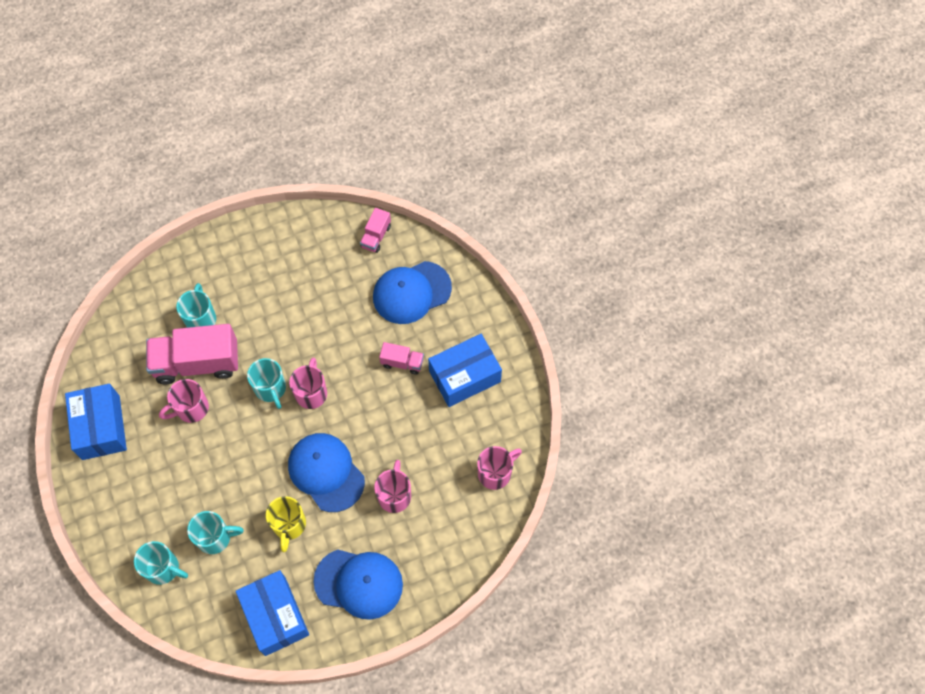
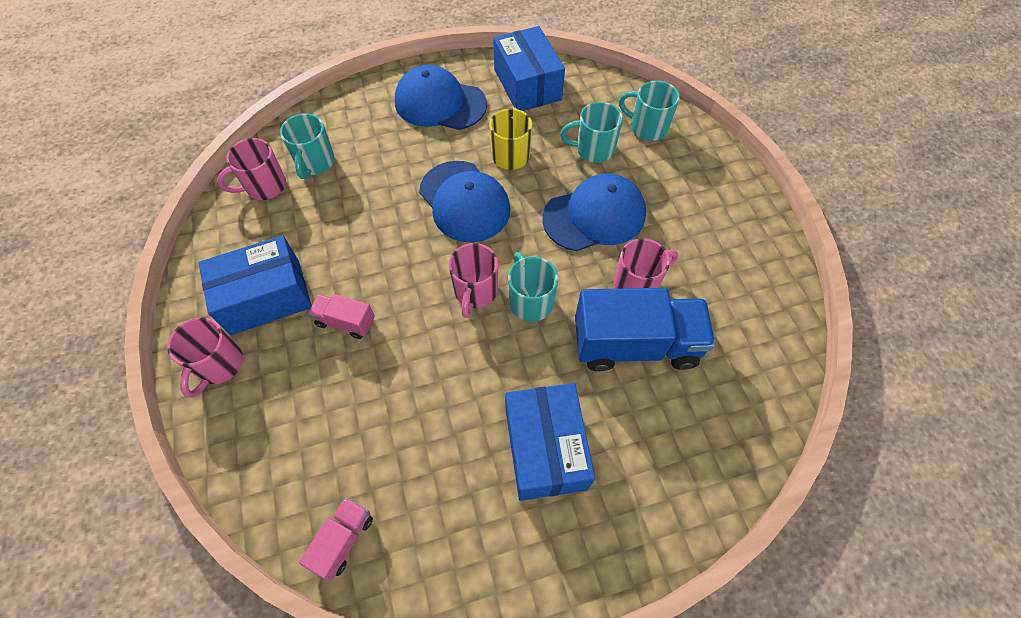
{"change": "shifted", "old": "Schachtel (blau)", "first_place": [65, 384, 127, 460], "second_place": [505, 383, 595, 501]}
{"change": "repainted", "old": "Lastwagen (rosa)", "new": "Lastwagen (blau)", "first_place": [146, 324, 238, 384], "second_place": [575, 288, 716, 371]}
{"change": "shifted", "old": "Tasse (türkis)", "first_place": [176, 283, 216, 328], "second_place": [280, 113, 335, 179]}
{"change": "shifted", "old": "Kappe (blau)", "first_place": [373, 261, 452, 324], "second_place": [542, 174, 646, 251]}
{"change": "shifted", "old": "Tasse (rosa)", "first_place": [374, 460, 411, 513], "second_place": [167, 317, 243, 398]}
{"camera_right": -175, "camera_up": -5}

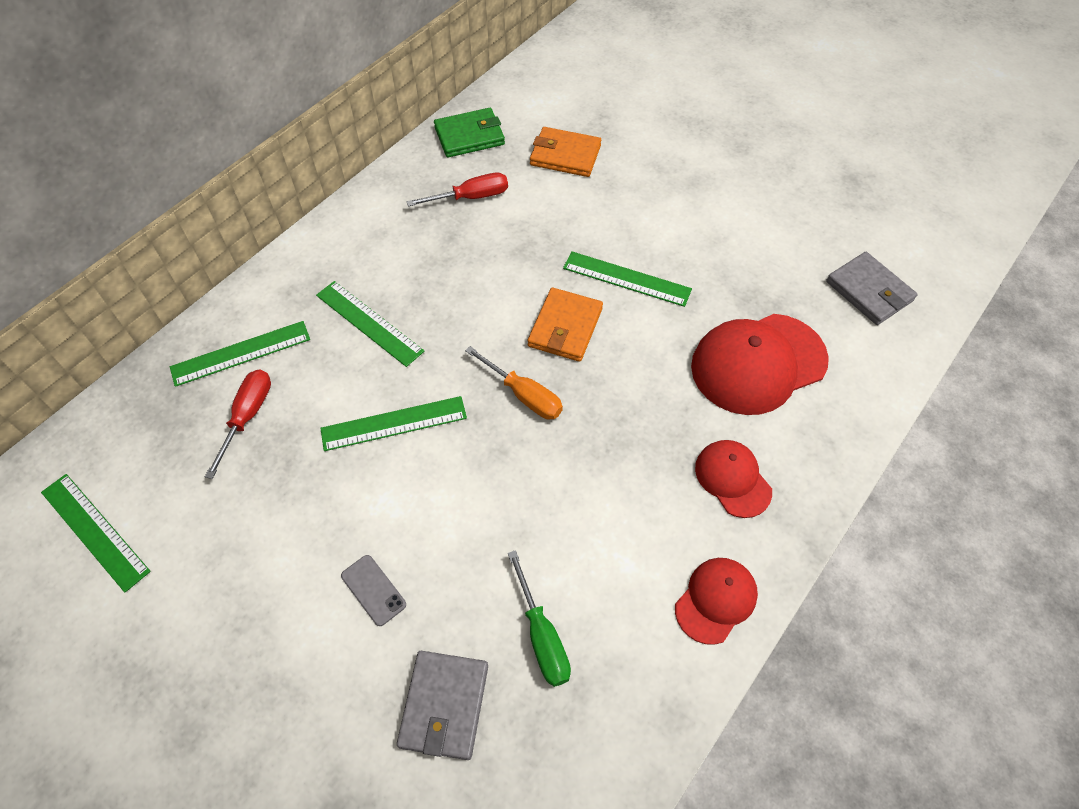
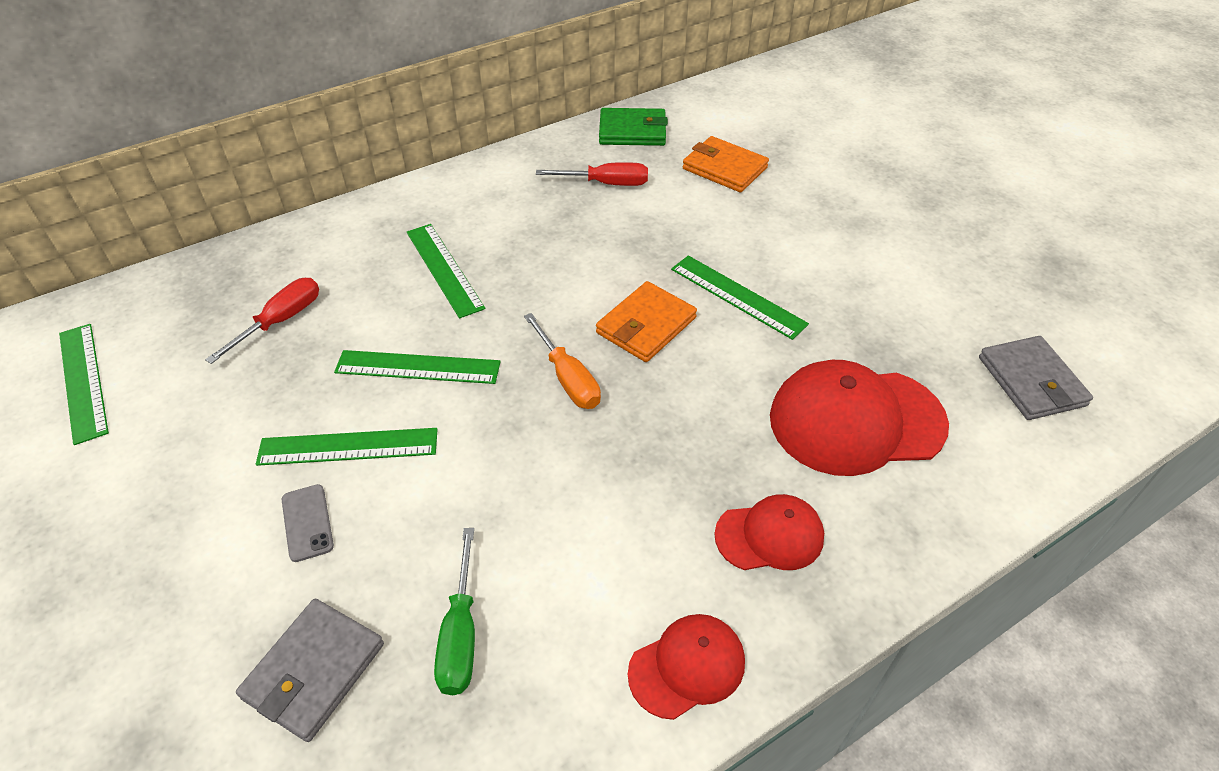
{"change": "shifted", "old": "Lineal (grün)", "first_place": [170, 321, 310, 387], "second_place": [256, 428, 438, 466]}
{"change": "rotated", "old": "Kappe (rot)", "first_place": [695, 440, 772, 518], "second_place": [714, 494, 824, 570], "degrees": 90}
{"camera_right": 20, "camera_up": -10}

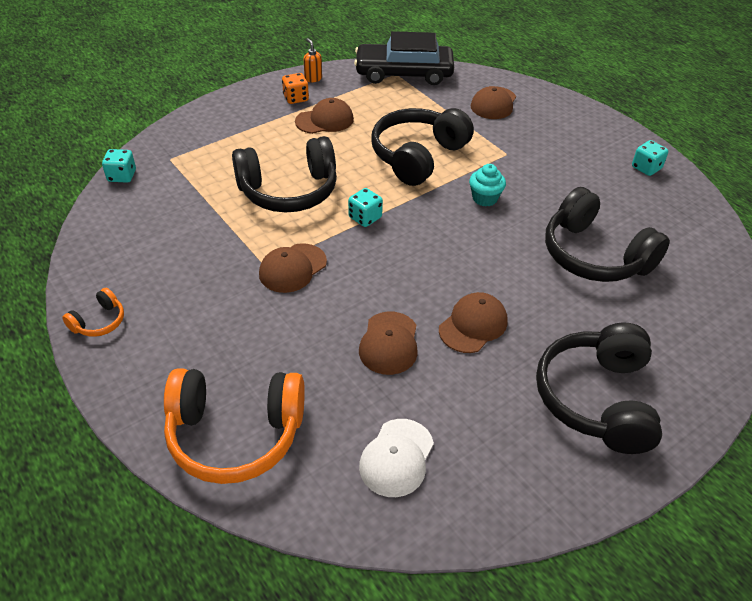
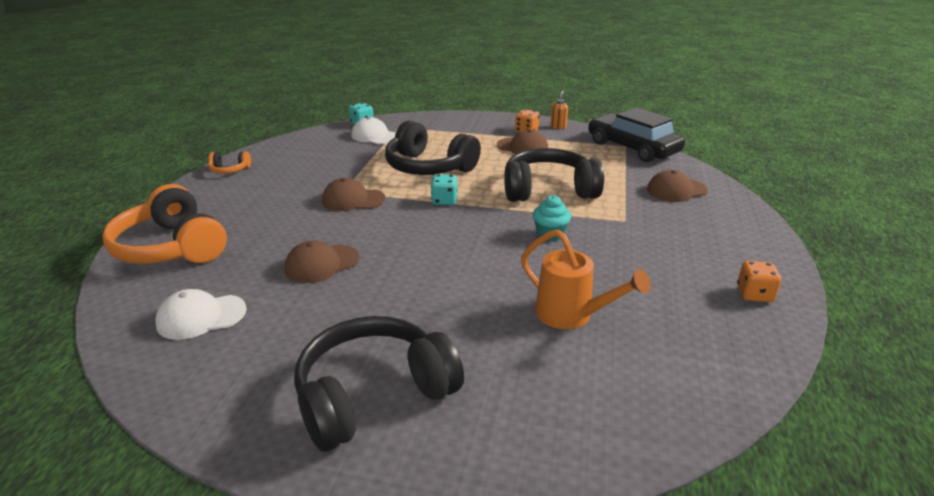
{"change": "gone", "old": "Kappe (braun)", "first_place": [439, 292, 508, 353]}
{"change": "swapped", "old": "Kopfhörer (schwarz)", "new": "Gießkanne (orange)", "first_place": [545, 187, 670, 282], "second_place": [521, 230, 651, 329]}
{"change": "repainted", "old": "Spielwürfel (türkis)", "new": "Spielwürfel (orange)", "first_place": [632, 140, 668, 176], "second_place": [737, 261, 781, 302]}
{"change": "new", "new": "Kappe (weiß)", "second_place": [351, 117, 396, 144]}
{"camera_right": 50, "camera_up": -15}

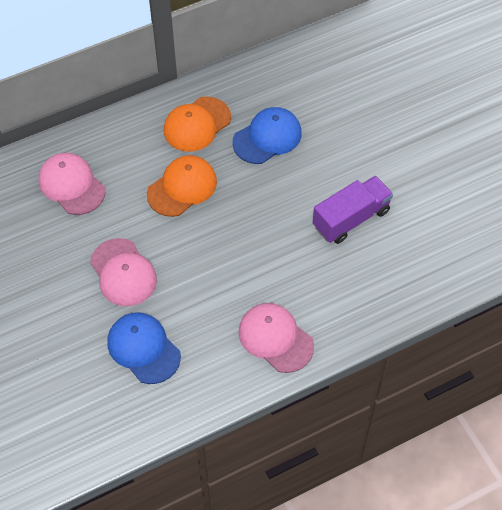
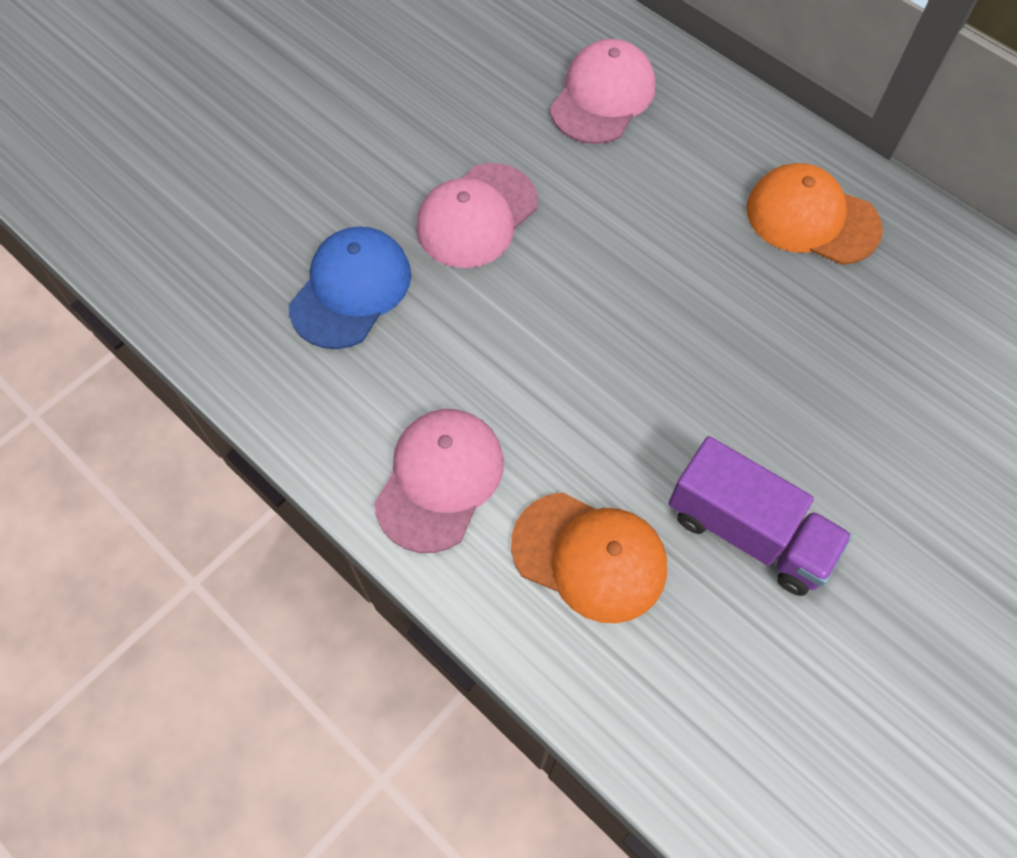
{"change": "shifted", "old": "Kappe (orange)", "first_place": [147, 155, 217, 217], "second_place": [511, 492, 667, 623]}
{"change": "gone", "old": "Kappe (blau)", "first_place": [232, 107, 302, 164]}
{"camera_right": 70, "camera_up": 5}

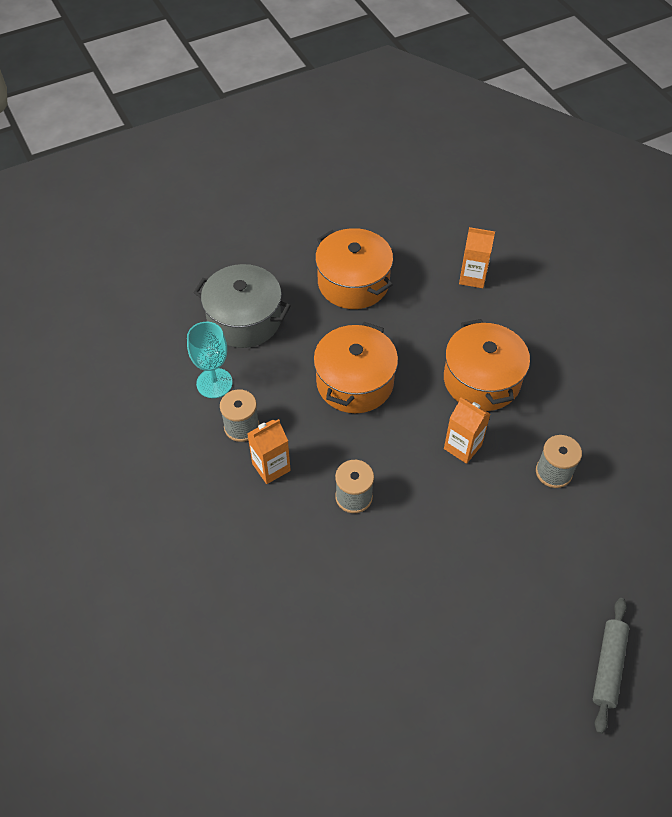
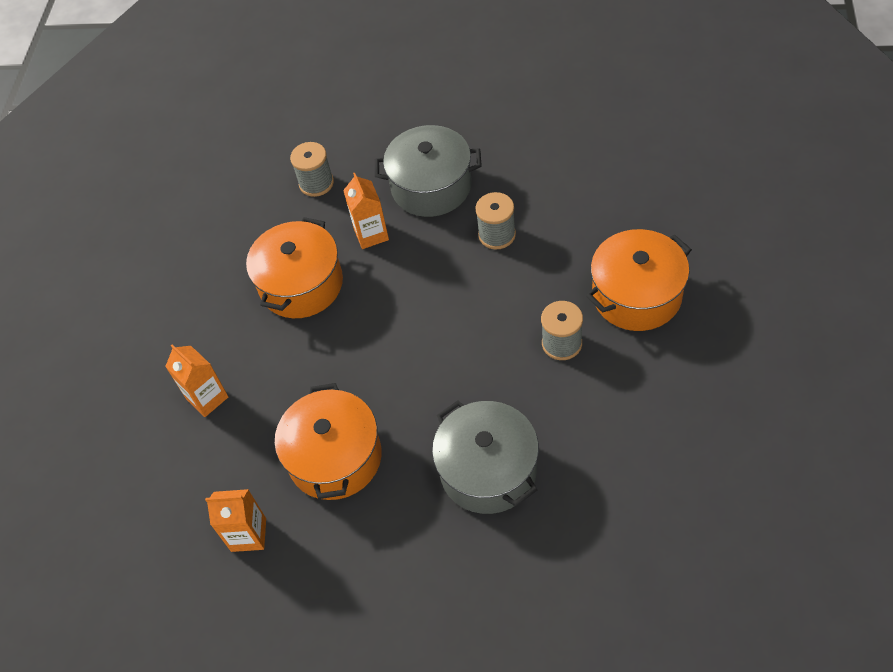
{"change": "gone", "old": "Kelch (türkis)", "first_place": [187, 322, 233, 398]}
{"change": "shifted", "old": "Getränkekarton (orange)", "first_place": [247, 419, 291, 484], "second_place": [205, 489, 266, 552]}
{"change": "shifted", "old": "Kochtopf (orange)", "first_place": [313, 322, 398, 413], "second_place": [586, 229, 692, 331]}
{"change": "gone", "old": "Nudelholz (grau)", "first_place": [593, 598, 629, 734]}
{"change": "new", "new": "Kochtopf (grau)", "second_place": [375, 125, 482, 217]}
{"camera_right": -140, "camera_up": 0}

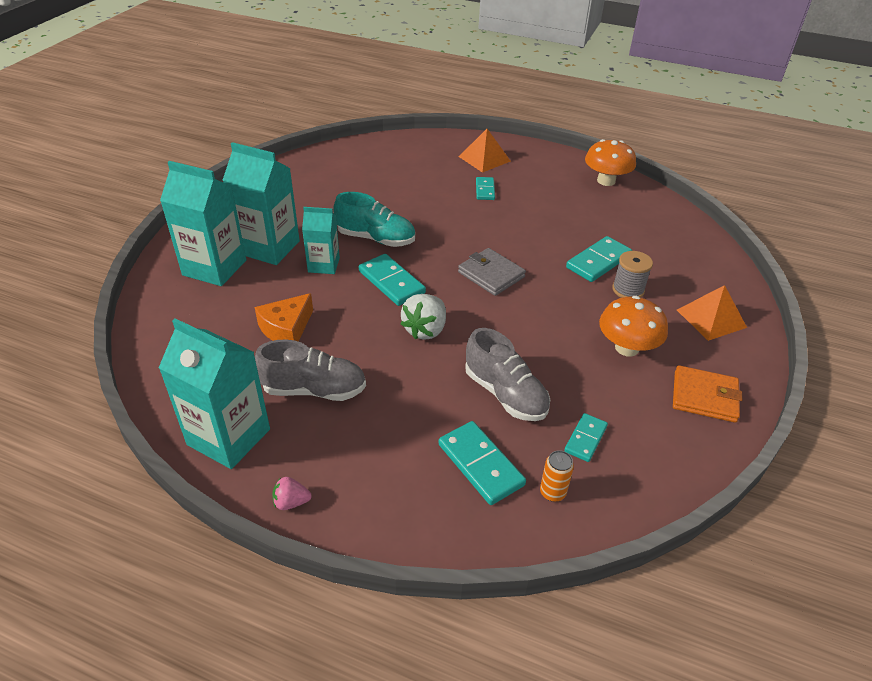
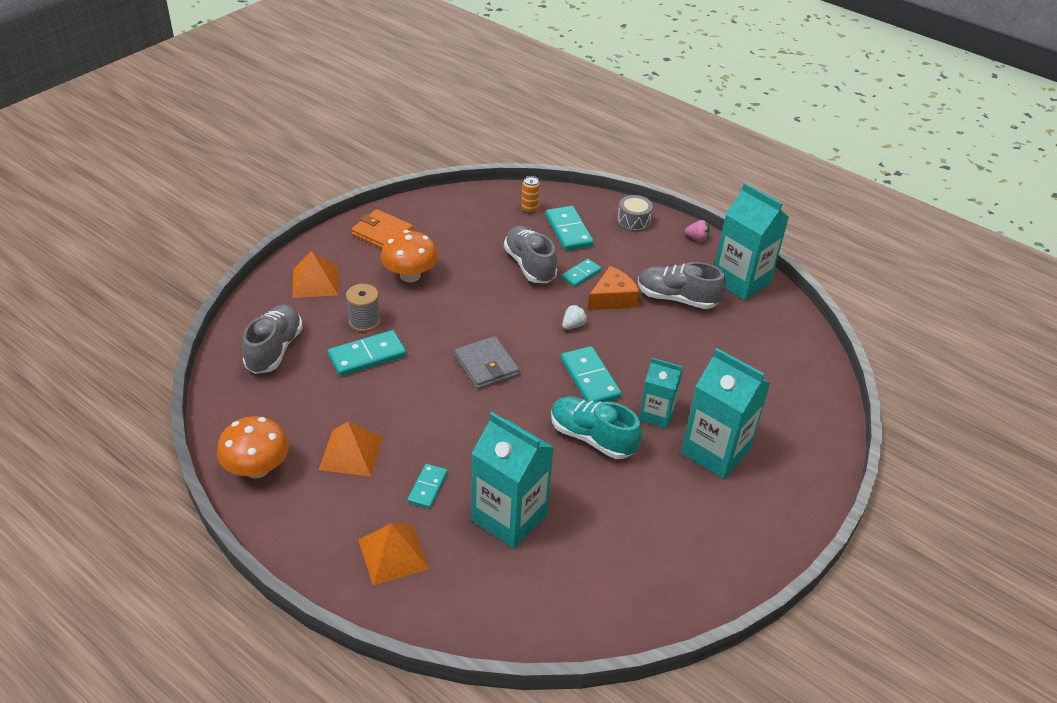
{"change": "shifted", "old": "Getränkekarton (türkis)", "first_place": [160, 161, 246, 286], "second_place": [471, 412, 554, 549]}
{"change": "shifted", "old": "Käse (orange)", "first_place": [255, 293, 313, 342], "second_place": [588, 266, 640, 310]}
{"change": "scaled", "old": "Erdbeere (weiß)", "first_place": [400, 294, 446, 340], "second_place": [562, 305, 587, 329], "factor": 0.56}
{"change": "shifted", "old": "Dominostein (türkis)", "first_place": [564, 413, 608, 462], "second_place": [561, 259, 602, 287]}
{"change": "new", "new": "Schuh (grau)", "second_place": [242, 305, 303, 374]}
{"change": "new", "new": "Pyramide (orange)", "second_place": [319, 422, 383, 477]}
{"change": "new", "new": "Trommel (grau)", "second_place": [617, 195, 653, 232]}
{"camera_right": -165, "camera_up": 0}

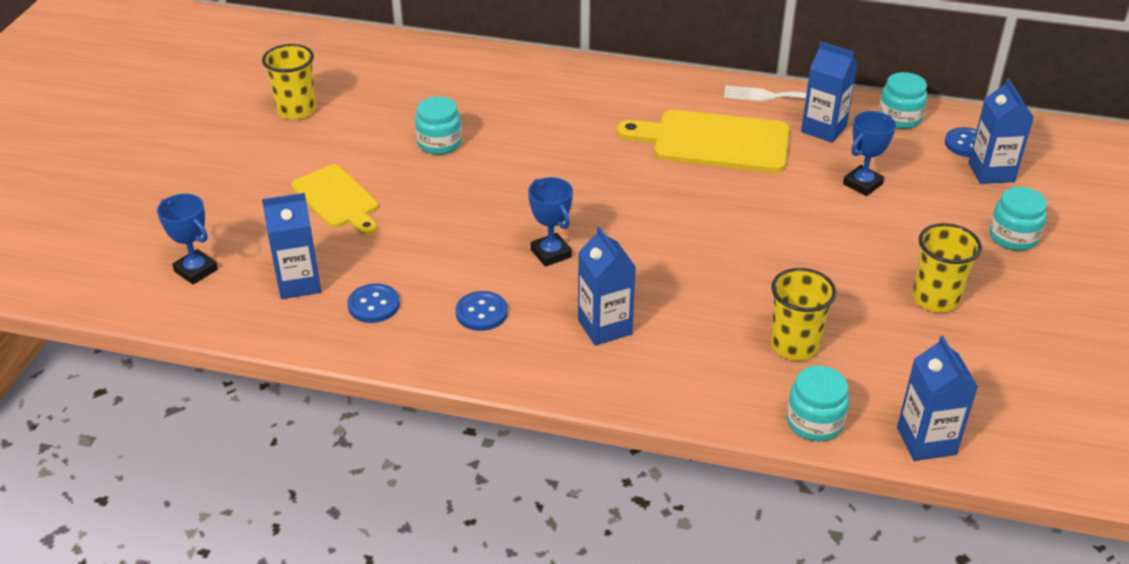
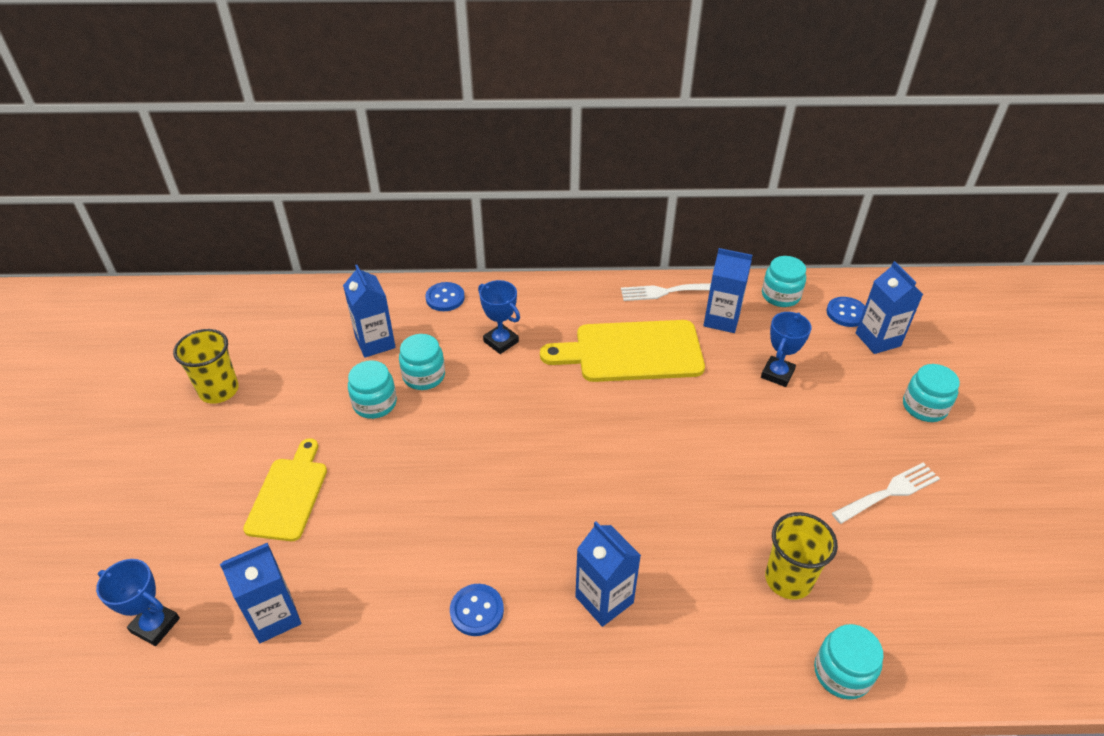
{"change": "rotated", "old": "Schneidebrett (gelb)", "first_place": [291, 165, 379, 235], "second_place": [243, 438, 327, 541], "degrees": -120}
{"change": "shifted", "old": "Knopf (blau)", "first_place": [347, 283, 400, 323], "second_place": [425, 282, 465, 311]}
{"change": "shifted", "old": "Pokal (blau)", "first_place": [528, 177, 573, 267], "second_place": [478, 280, 520, 354]}
{"change": "shifted", "old": "Getränkekarton (blau)", "first_place": [897, 335, 978, 461], "second_place": [343, 265, 396, 358]}
{"change": "swapped", "old": "Becher (gelb)", "new": "Gabel (weiß)", "first_place": [913, 223, 982, 313], "second_place": [832, 462, 940, 524]}
{"change": "new", "new": "Einmachglas (türkis)", "second_place": [399, 334, 445, 390]}
{"camera_right": -15, "camera_up": 5}

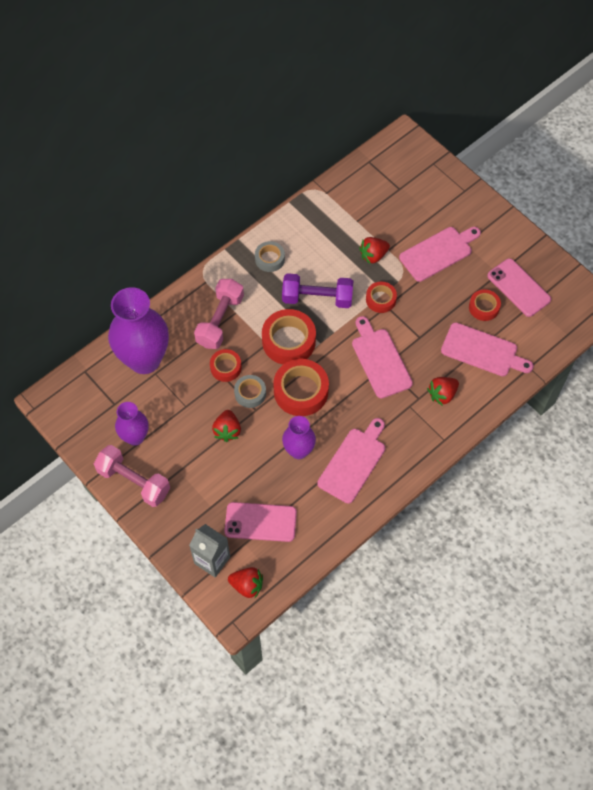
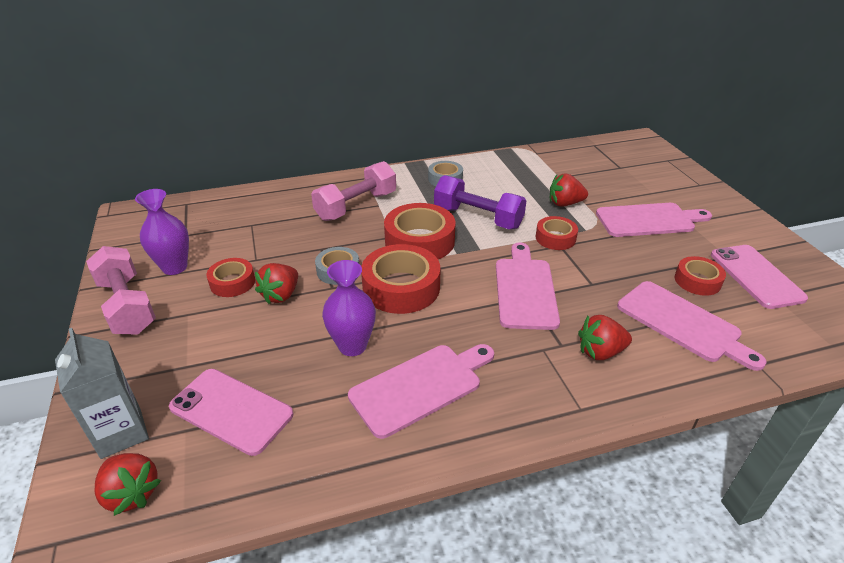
{"change": "gone", "old": "Vase (lila)", "first_place": [108, 287, 169, 374]}
{"change": "shifted", "old": "Klebeband (rot)", "first_place": [210, 349, 242, 382], "second_place": [206, 258, 255, 297]}
{"camera_right": 25, "camera_up": -25}

